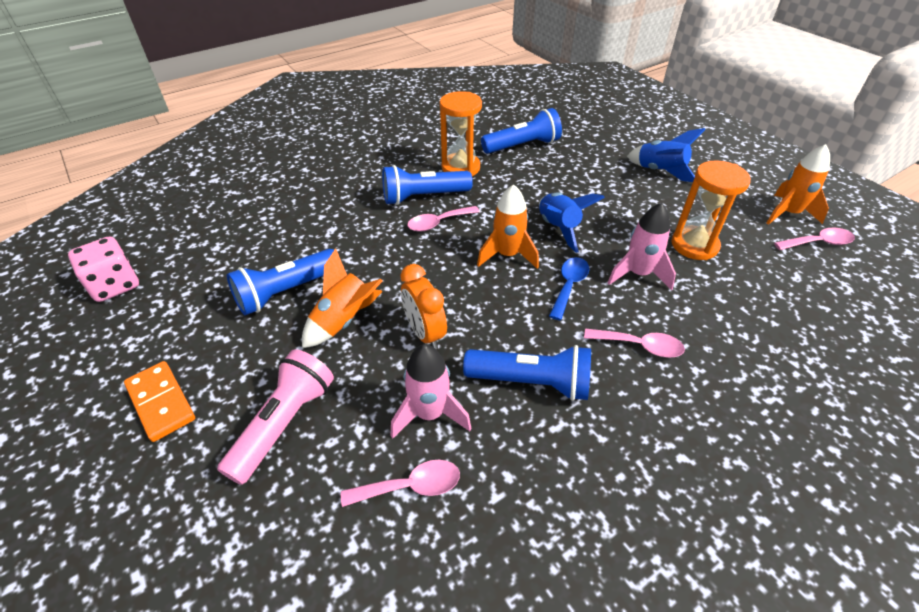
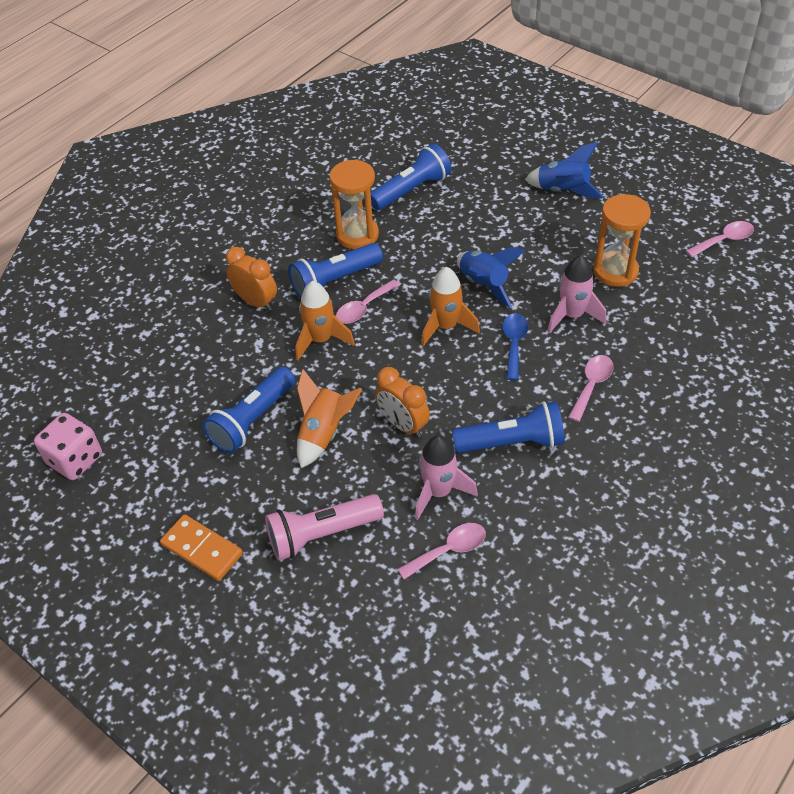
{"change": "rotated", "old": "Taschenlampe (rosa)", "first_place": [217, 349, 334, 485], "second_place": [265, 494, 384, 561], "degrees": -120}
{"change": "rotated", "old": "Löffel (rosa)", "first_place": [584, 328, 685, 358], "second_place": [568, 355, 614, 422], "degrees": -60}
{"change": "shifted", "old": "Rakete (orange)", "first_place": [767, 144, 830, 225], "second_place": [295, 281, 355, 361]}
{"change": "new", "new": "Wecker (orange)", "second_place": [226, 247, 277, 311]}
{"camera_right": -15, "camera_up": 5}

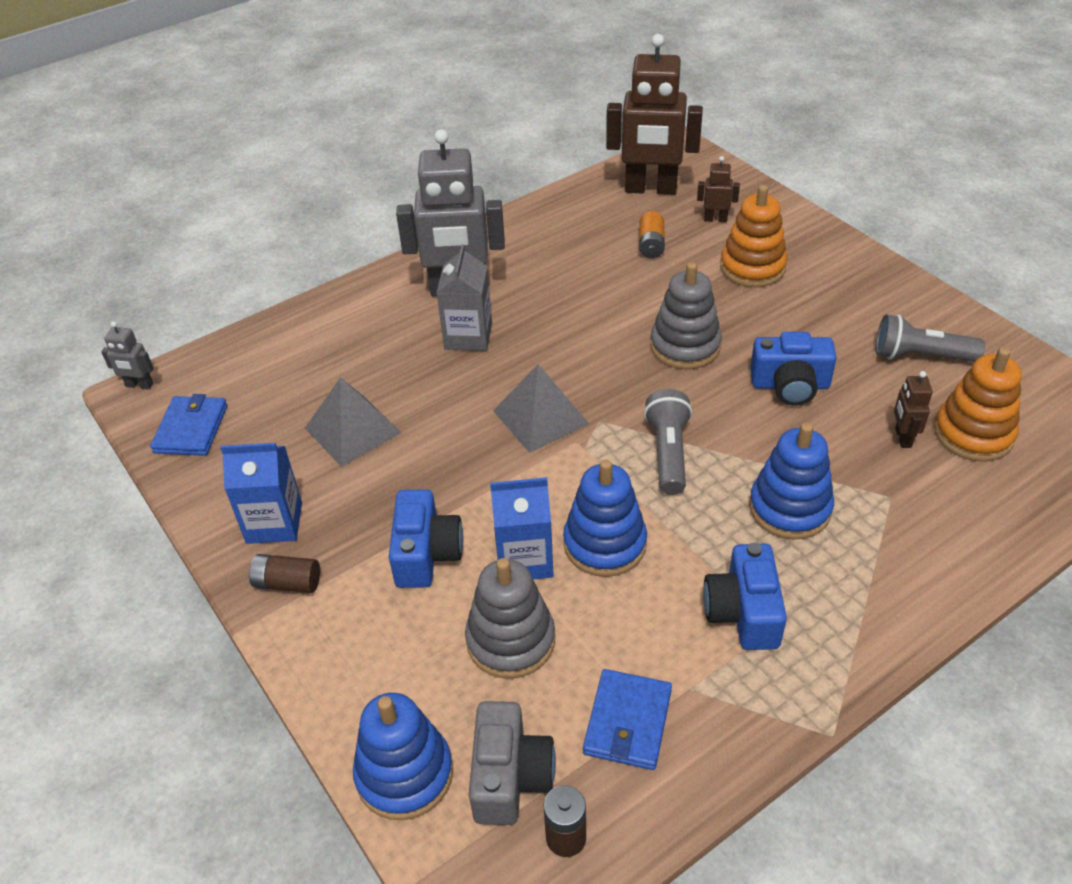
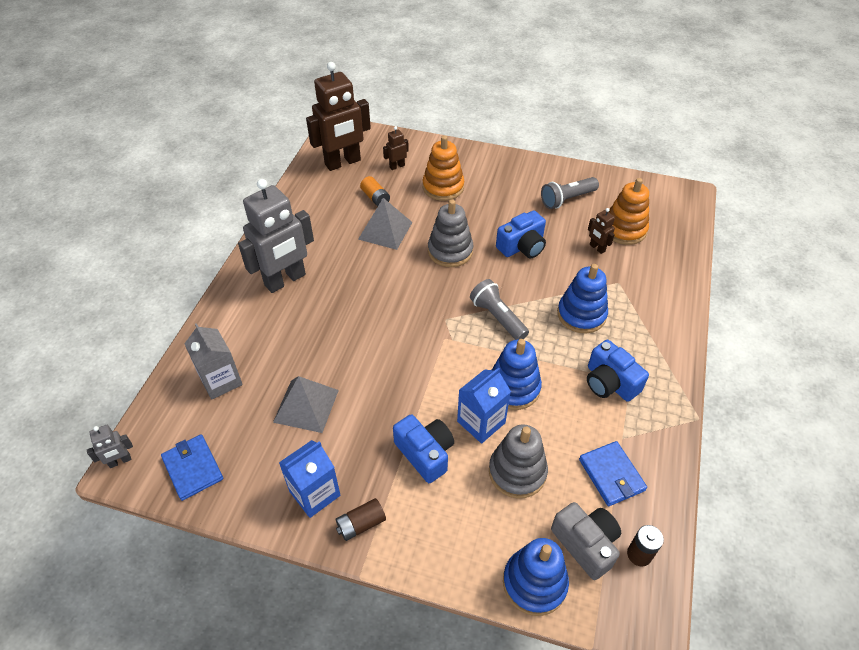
{"change": "shifted", "old": "Getränkekarton (grau)", "first_place": [436, 244, 492, 351], "second_place": [184, 323, 243, 400]}
{"change": "shifted", "old": "Pyramide (grau)", "first_place": [493, 364, 589, 453], "second_place": [358, 198, 412, 250]}
{"camera_right": -40, "camera_up": 5}

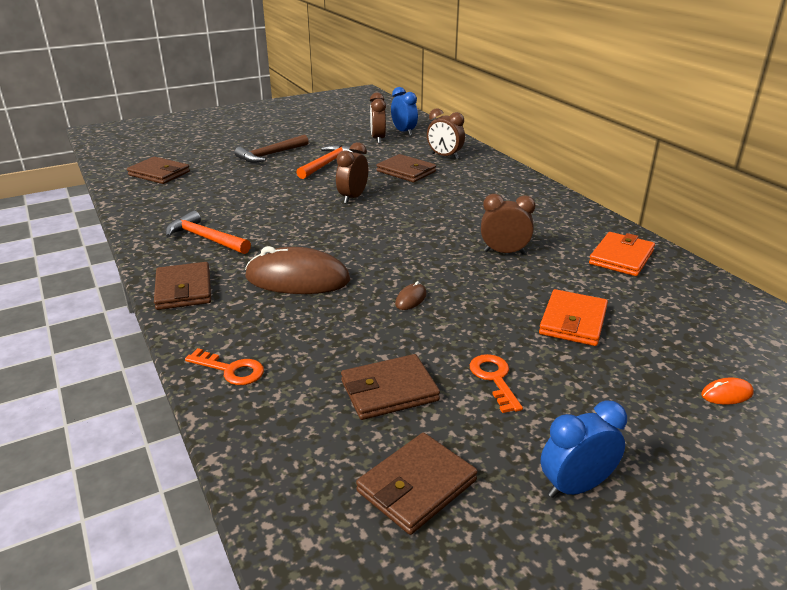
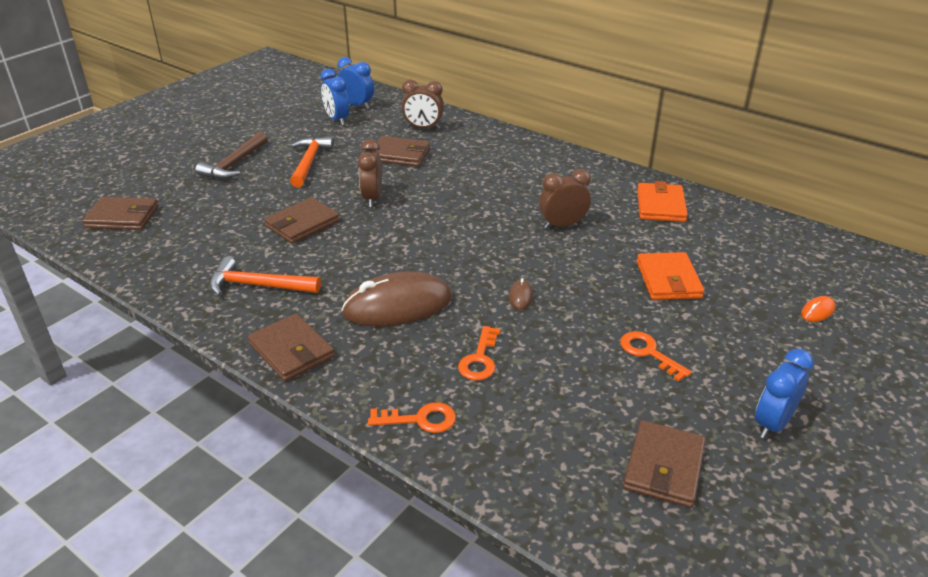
{"change": "shifted", "old": "Geldbörse (braun)", "first_place": [341, 354, 440, 420], "second_place": [264, 197, 340, 244]}
{"change": "repainted", "old": "Wecker (braun)", "new": "Wecker (blau)", "first_place": [370, 92, 386, 144], "second_place": [320, 69, 349, 125]}
{"change": "new", "new": "Schlüssel (orange)", "second_place": [458, 326, 500, 380]}
{"camera_right": -25, "camera_up": 5}

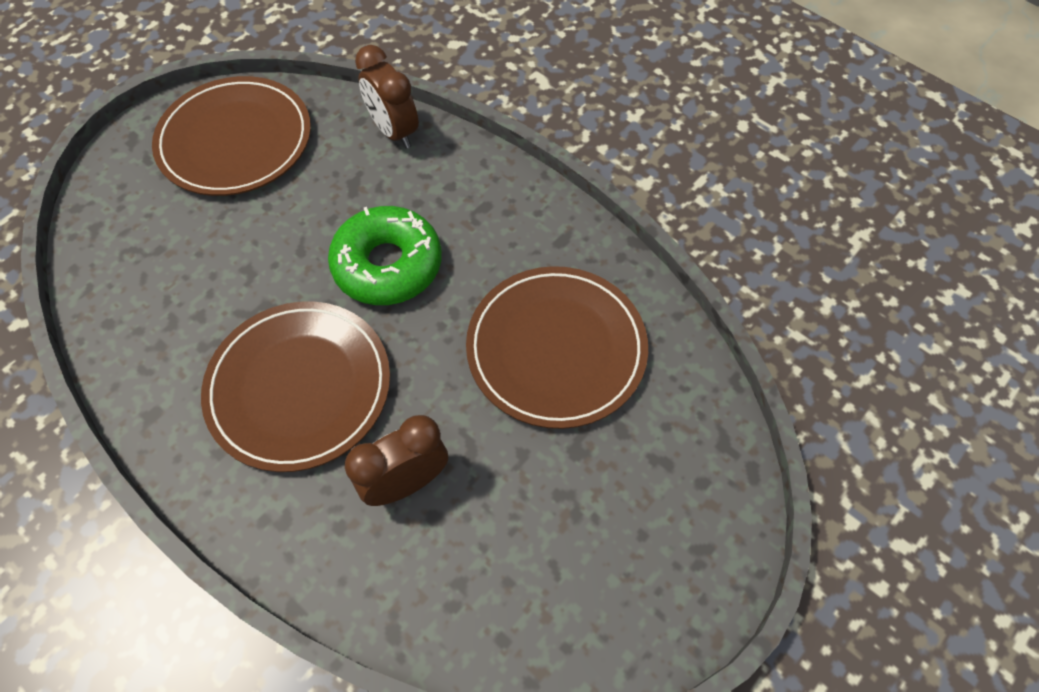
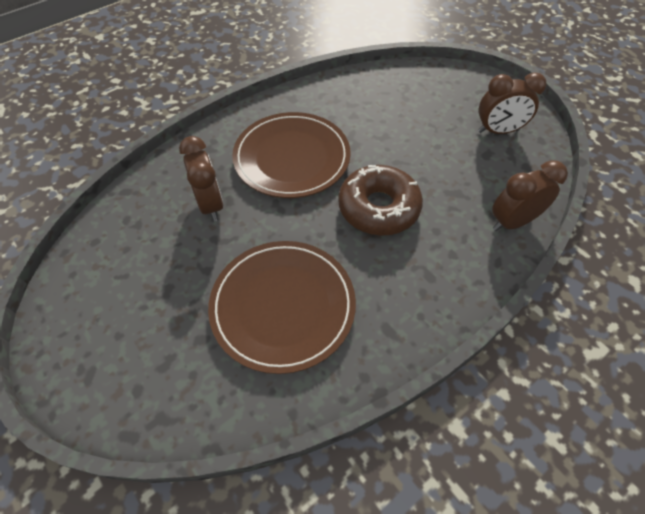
{"change": "swapped", "old": "Teller (braun)", "new": "Wecker (braun)", "first_place": [152, 76, 311, 196], "second_place": [478, 72, 546, 134]}
{"change": "repainted", "old": "Donut (grün)", "new": "Donut (braun)", "first_place": [328, 206, 442, 305], "second_place": [338, 165, 423, 236]}
{"camera_right": 100, "camera_up": -5}

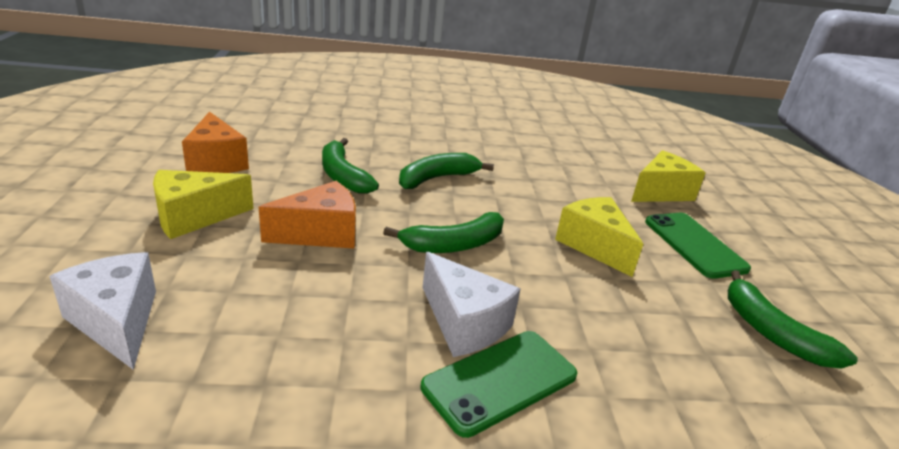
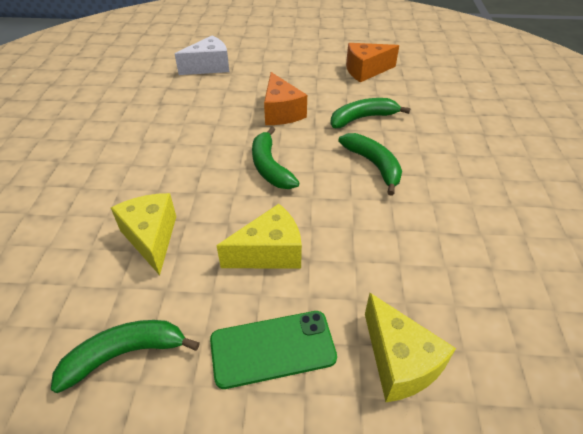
{"change": "shifted", "old": "Käse (gelb)", "first_place": [153, 170, 254, 239], "second_place": [111, 193, 176, 275]}
{"change": "gone", "old": "Handy (grün)", "first_place": [421, 331, 577, 438]}
{"change": "gone", "old": "Käse (weiß)", "first_place": [422, 252, 521, 357]}
{"camera_right": 100, "camera_up": 15}

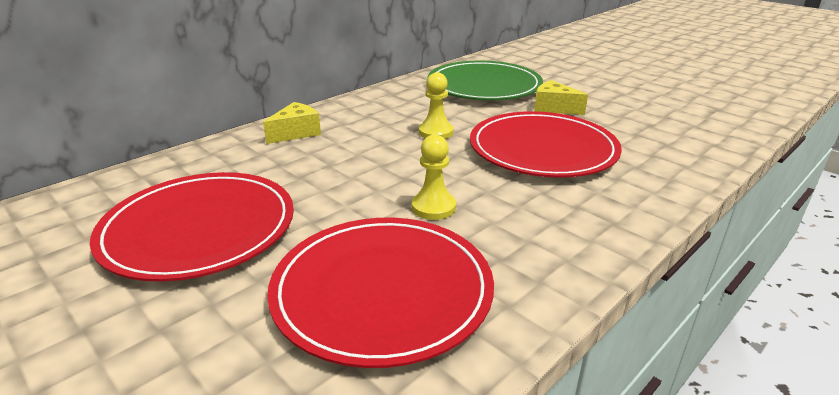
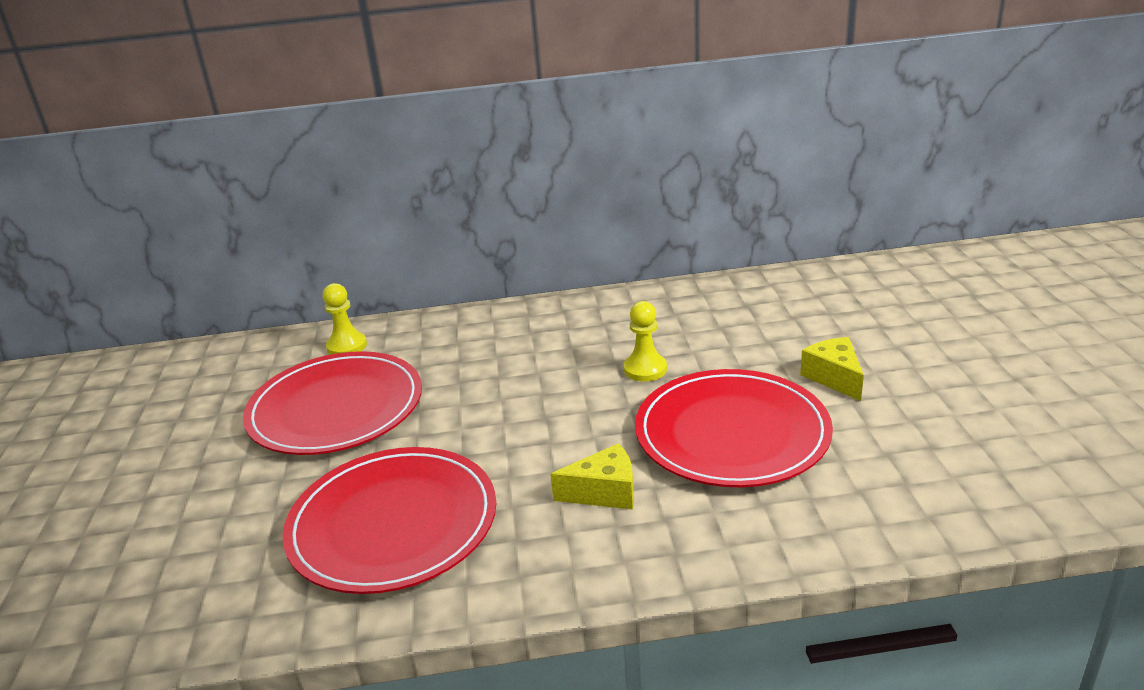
{"change": "shifted", "old": "Käse (gelb)", "first_place": [263, 102, 321, 144], "second_place": [550, 444, 634, 509]}
{"change": "shifted", "old": "Bauer (gelb)", "first_place": [412, 135, 456, 220], "second_place": [323, 283, 367, 355]}
{"change": "gone", "old": "Teller (grün)", "first_place": [428, 61, 543, 100]}
{"camera_right": 40, "camera_up": 0}

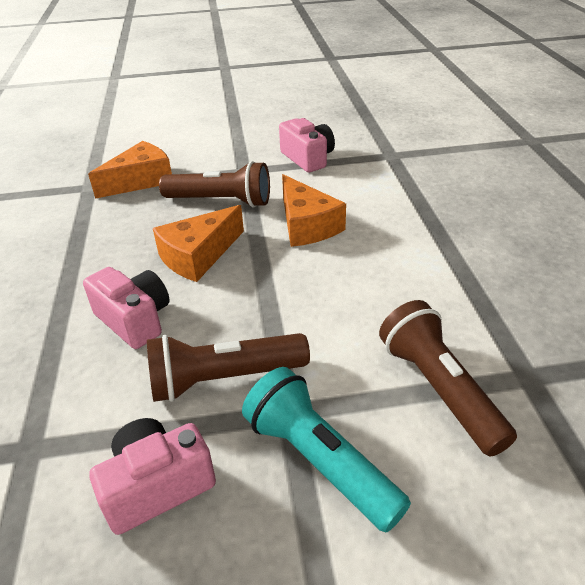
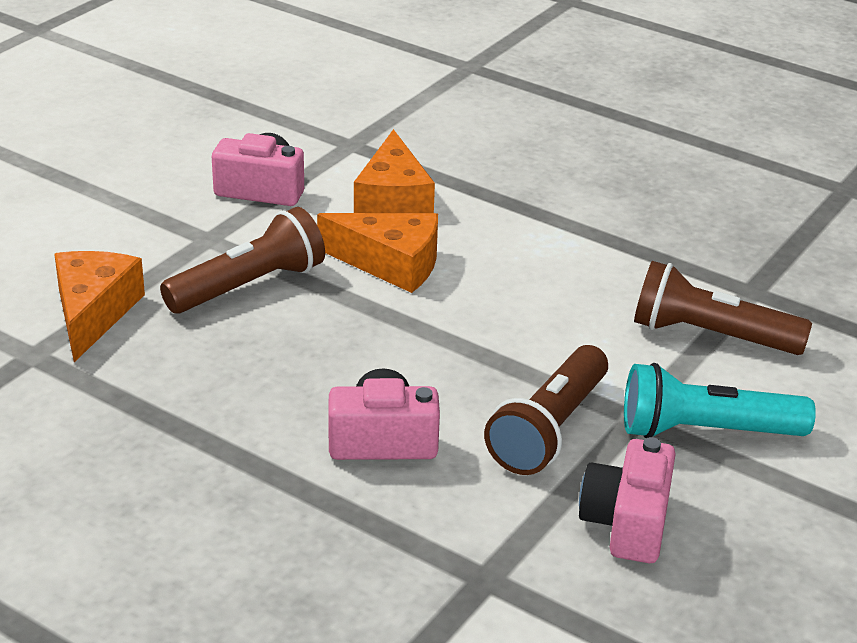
{"change": "shifted", "old": "Käse (orange)", "first_place": [153, 205, 244, 282], "second_place": [354, 129, 435, 213]}
{"camera_right": -50, "camera_up": -5}

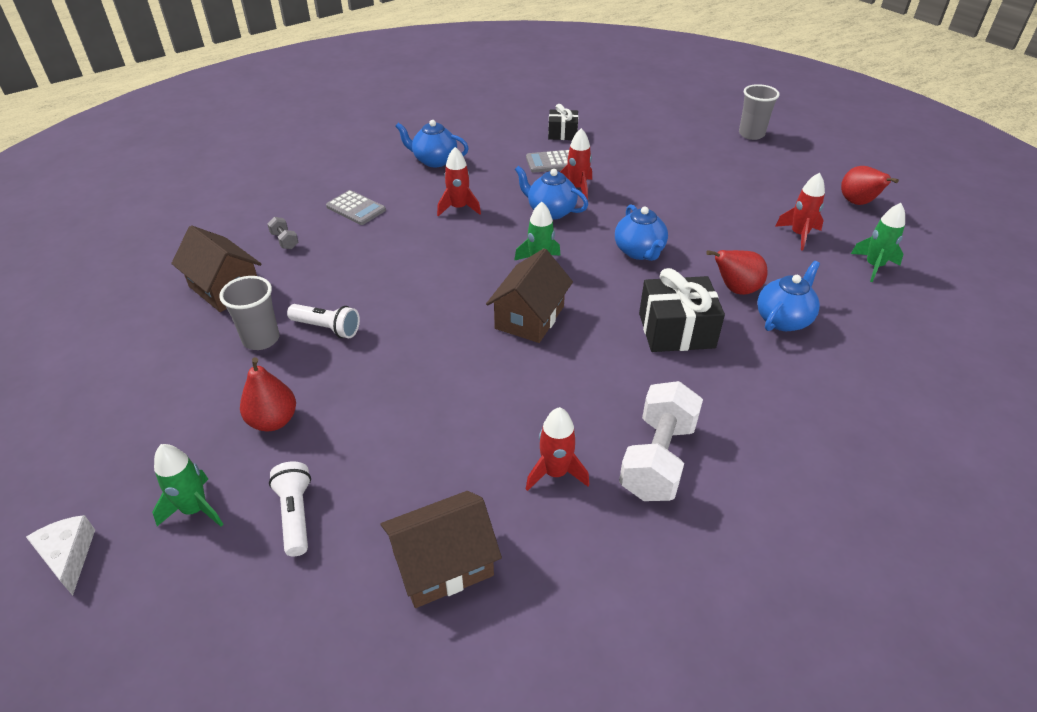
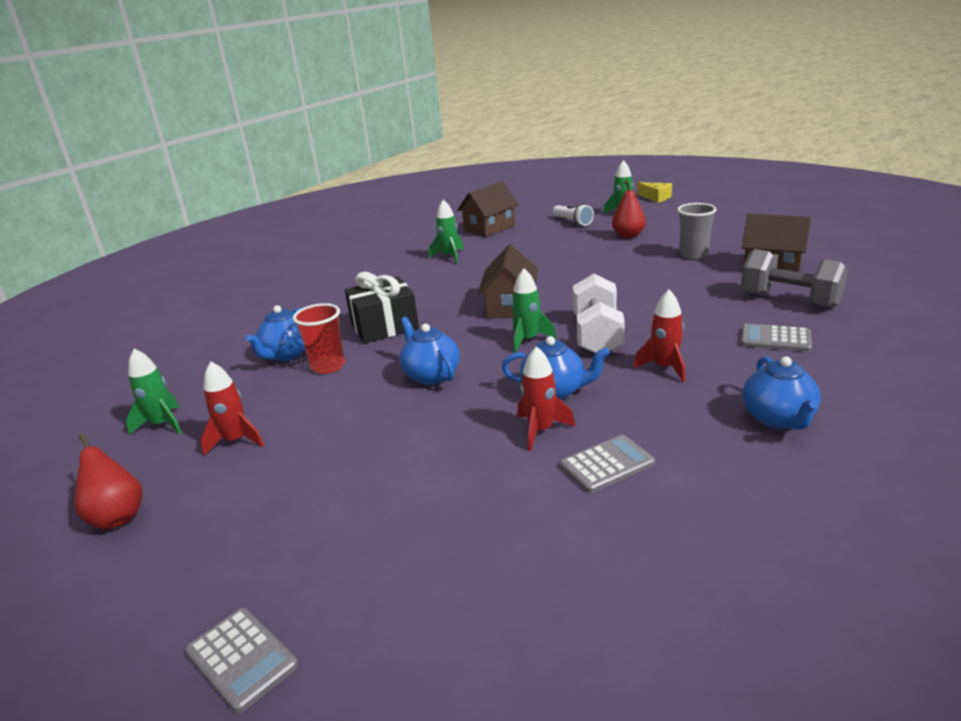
{"change": "repainted", "old": "Käse (weiß)", "new": "Käse (gelb)", "first_place": [26, 515, 95, 596], "second_place": [637, 182, 672, 203]}
{"change": "scaled", "old": "Hantel (grau)", "first_place": [267, 217, 298, 249], "second_place": [741, 249, 848, 308], "factor": 2.3}
{"change": "gone", "old": "Taschenlampe (weiß)", "first_place": [287, 304, 360, 338]}
{"change": "rotated", "old": "Teekanne (blau)", "first_place": [395, 120, 469, 167], "second_place": [743, 356, 821, 430], "degrees": 90}
{"change": "repainted", "old": "Rakete (rot)", "new": "Rakete (grün)", "first_place": [526, 407, 590, 491], "second_place": [429, 199, 464, 263]}
{"change": "gone", "old": "Geschenk (schwarz)", "first_place": [548, 104, 578, 140]}
{"change": "shifted", "old": "Hantel (weiß)", "first_place": [619, 381, 703, 501], "second_place": [573, 274, 625, 353]}
{"change": "swapped", "old": "Birne (rot)", "new": "Becher (rot)", "first_place": [706, 250, 768, 295], "second_place": [293, 303, 345, 374]}
{"change": "swapped", "old": "Becher (grau)", "new": "Taschenrechner (grau)", "first_place": [739, 84, 780, 140], "second_place": [185, 608, 299, 713]}
{"camera_right": 165, "camera_up": -15}

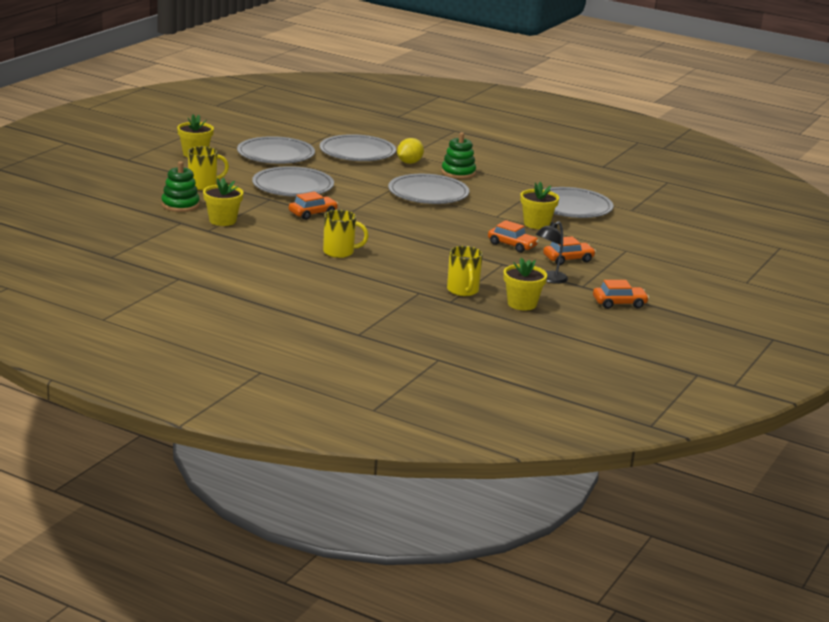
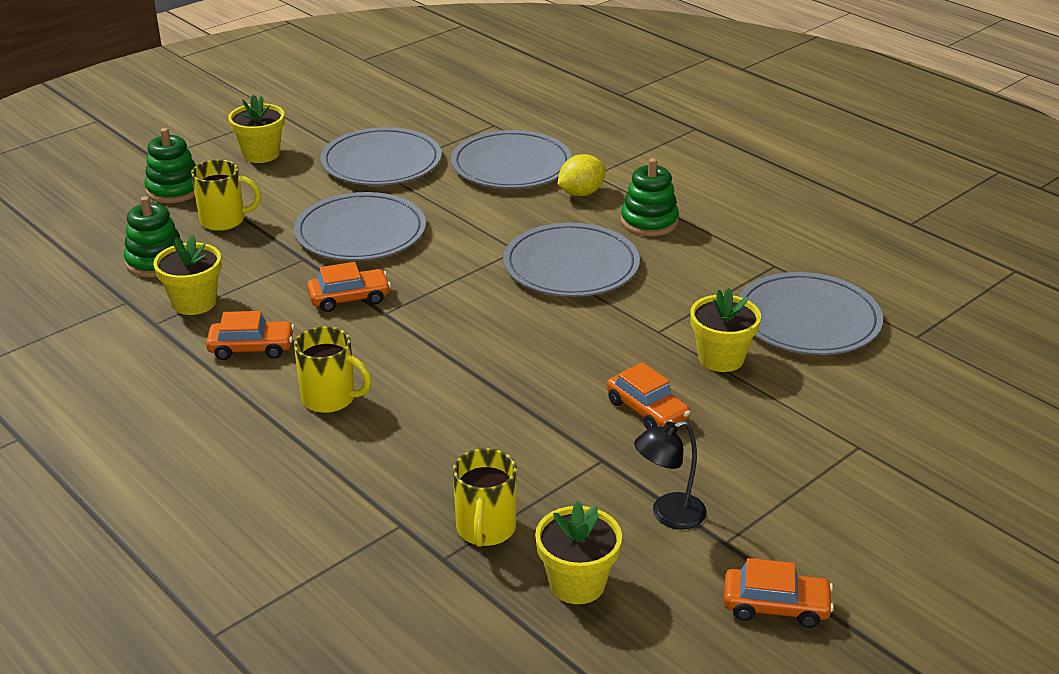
{"change": "shifted", "old": "Auto (orange)", "first_place": [543, 236, 596, 265], "second_place": [206, 311, 294, 360]}
{"change": "new", "new": "Stapelspielzeug (grün)", "second_place": [144, 128, 196, 203]}
{"camera_right": 20, "camera_up": 10}

